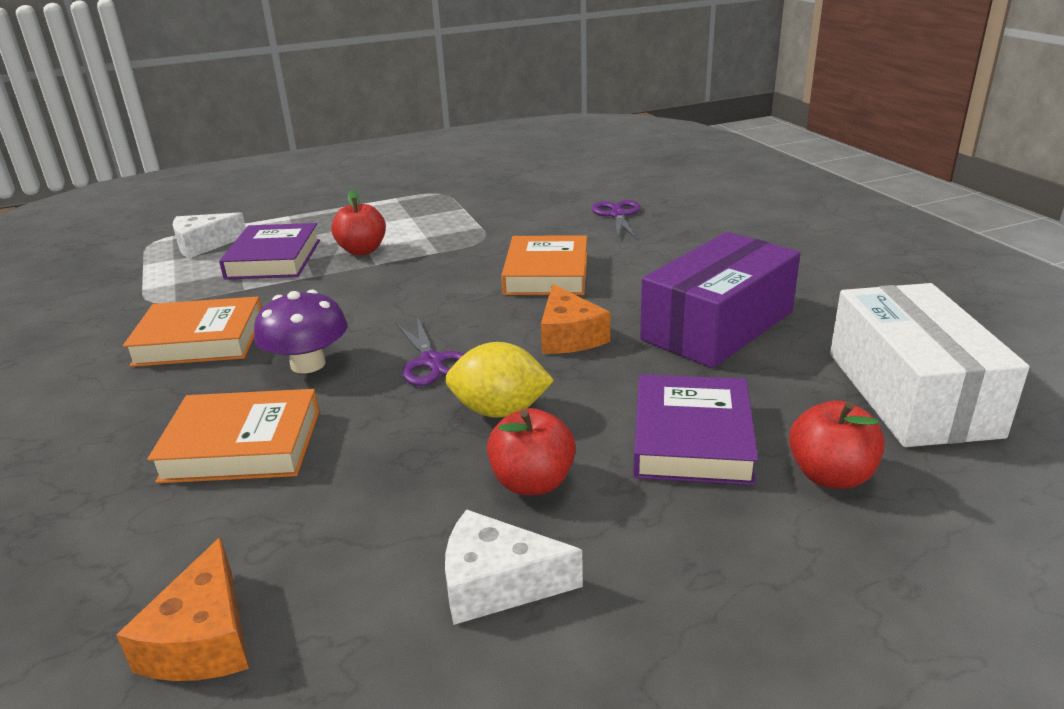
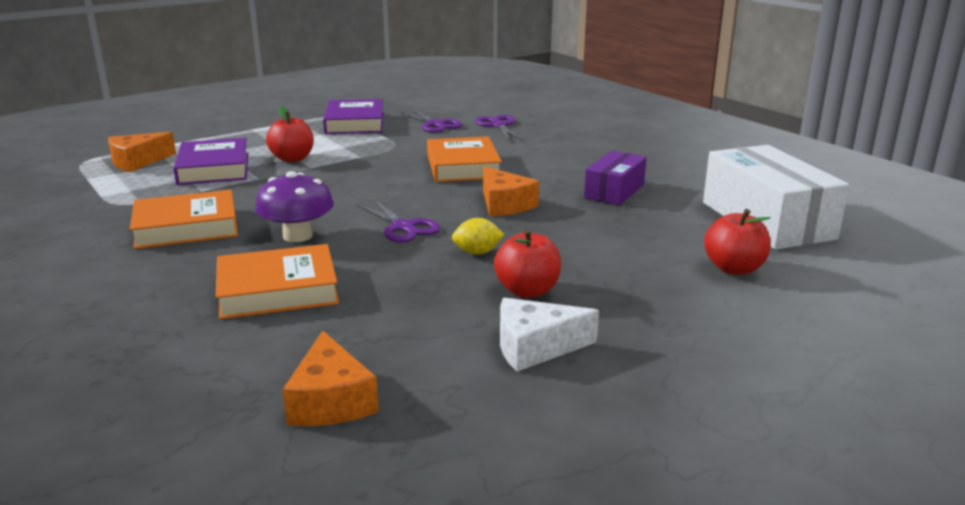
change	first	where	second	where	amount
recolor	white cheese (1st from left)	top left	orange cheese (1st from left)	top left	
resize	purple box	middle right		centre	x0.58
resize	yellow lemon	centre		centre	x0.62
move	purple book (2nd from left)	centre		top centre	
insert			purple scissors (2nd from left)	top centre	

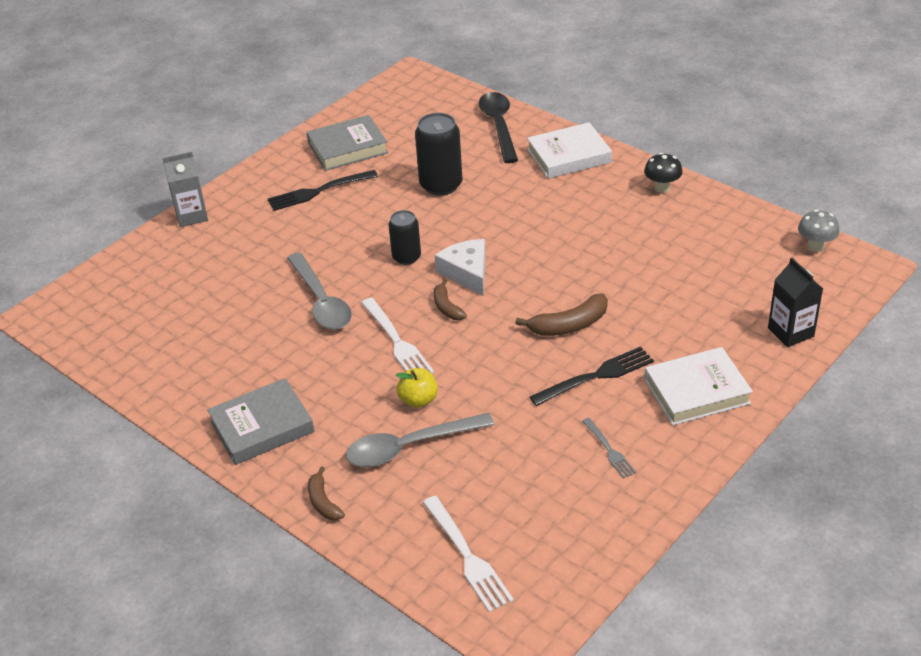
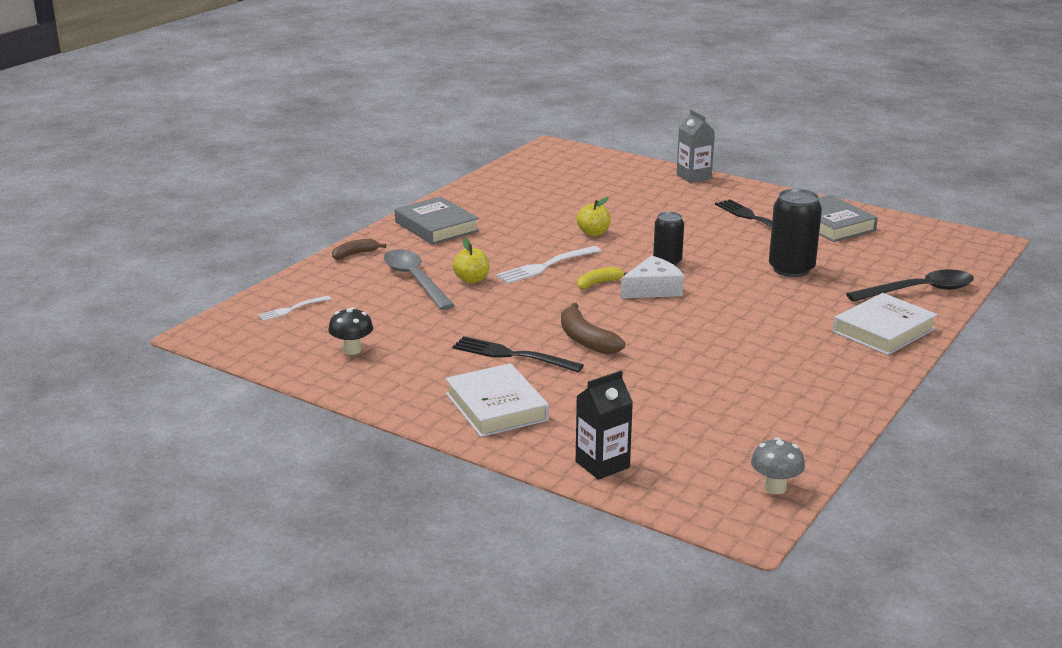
change	first	where	second	where	amount
rotate	white book (1st from left in the first image)	top centre	white book (2nd from left)	middle right	75 degrees clockwise
move	black mushroom	top right		middle left	
replace	grey spoon (1st from left)	centre	yellow apple (2nd from left)	centre	
recolor	brown banana (2nd from left)	centre	yellow banana	centre	
rotate	black fork (2nd from left in the first image)	centre	black fork (1st from left)	centre	150 degrees clockwise
delete	grey fork	bottom centre			
resize	white fork (2nd from left in the first image)	bottom centre	white fork (1st from left)	middle left	x0.60

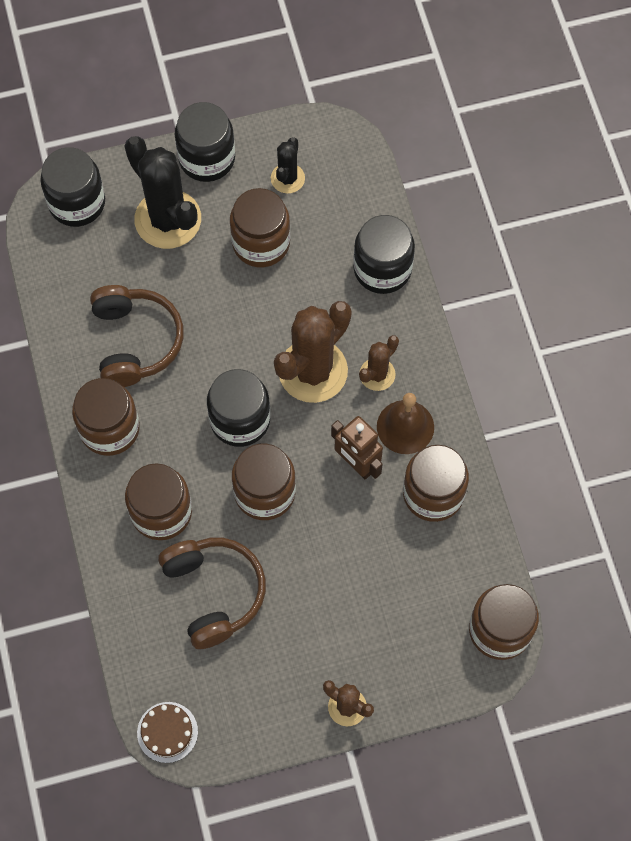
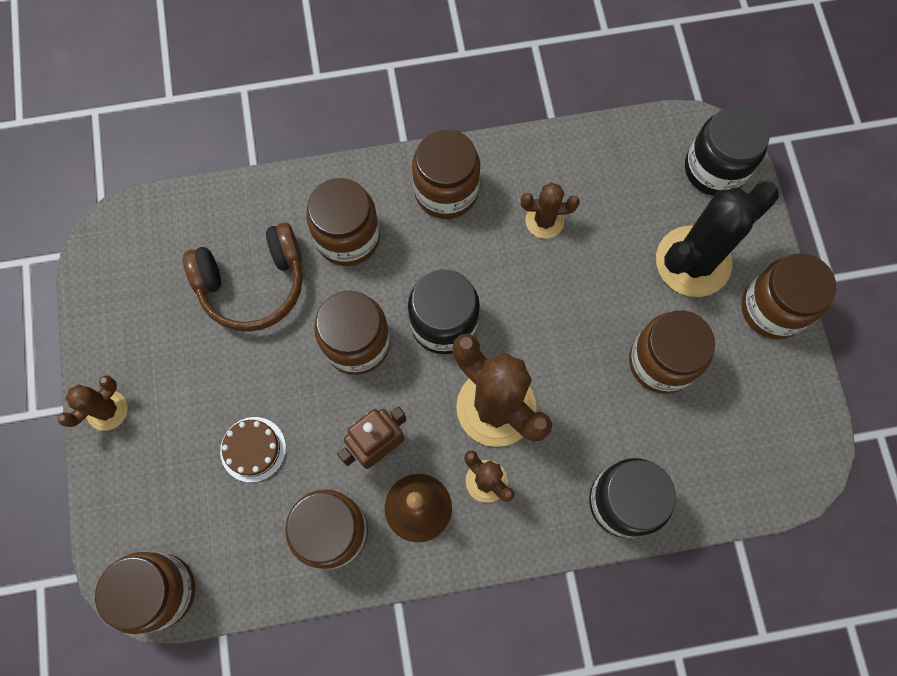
change	first	where	second	where	amount
recolor	black jar (2nd from left)	top left	brown jar (7th from left)	middle right	
delete	black cactus (2nd from left)	top centre			
replace	brown headphones (1st from left)	middle left	brown cactus (4th from left)	top centre	
move	brown cake	bottom left		middle left	

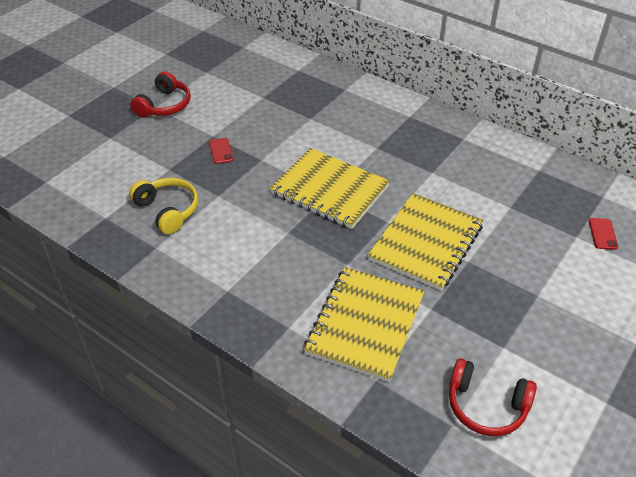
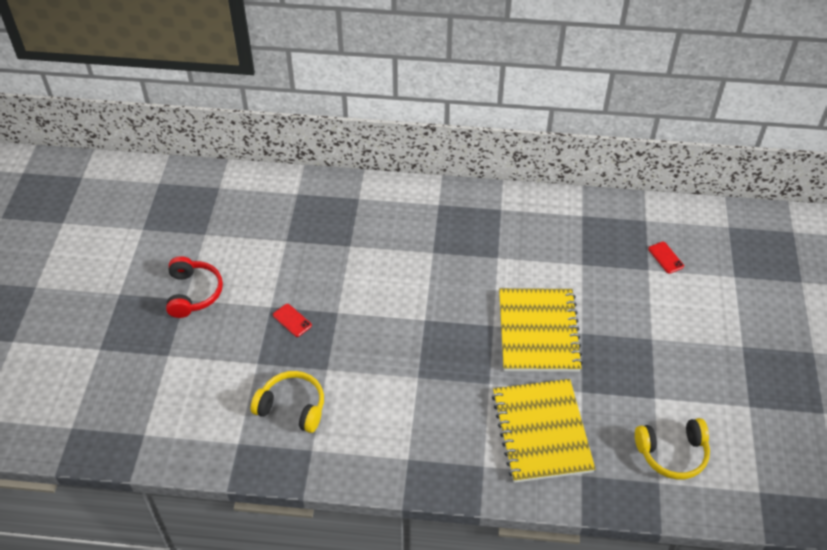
change	first	where	second	where	amount
delete	yellow notebook (1st from left)	centre			
recolor	red headphones (2nd from left)	bottom right	yellow headphones (2nd from left)	bottom right	

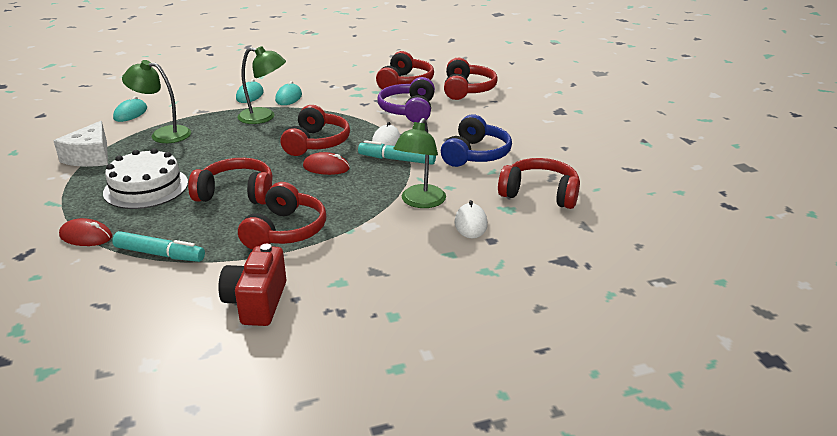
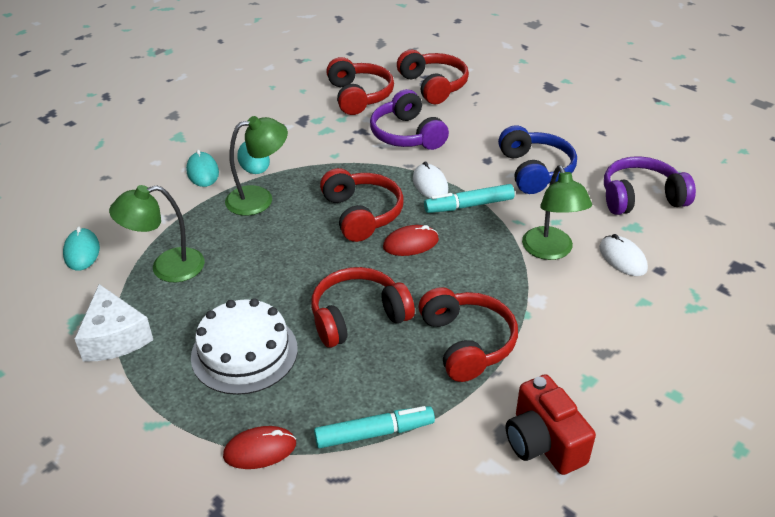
change	first	where	second	where	amount
recolor	red headphones (6th from left)	centre	purple headphones (2nd from left)	middle right	

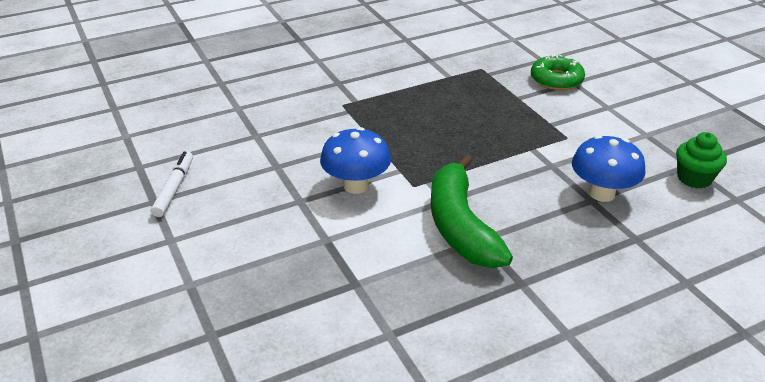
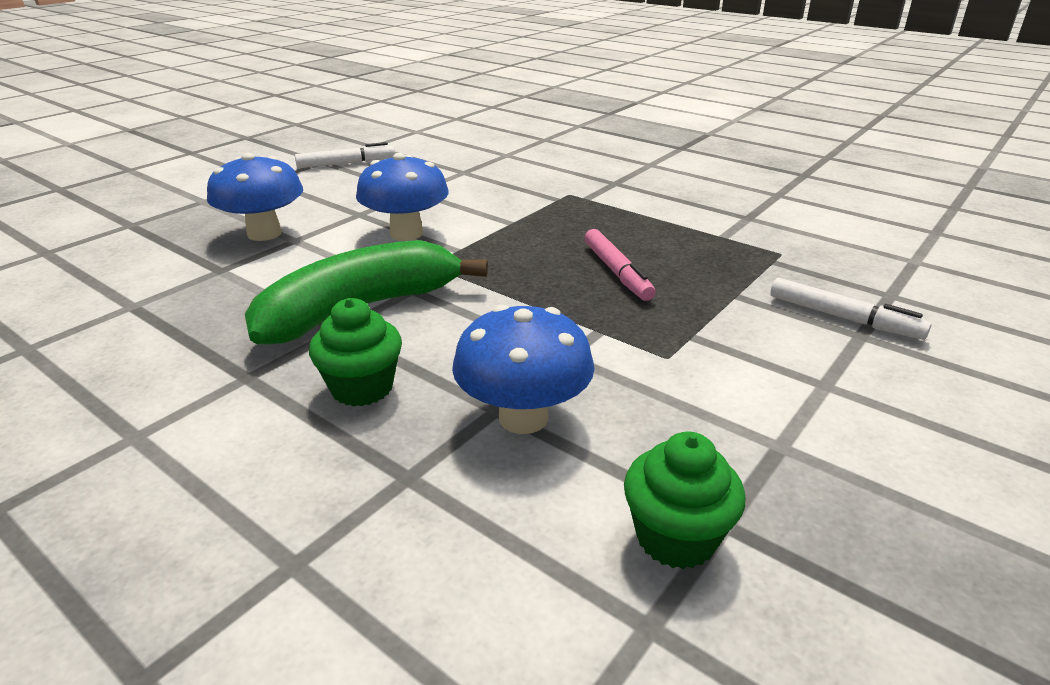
change	first	where	second	where	amount
replace	green donut	top right	white marker (2nd from left)	middle right	
insert			blue mushroom (1st from left)	top left	
insert			pink marker	centre	
insert			green cupcake (1st from left)	centre	

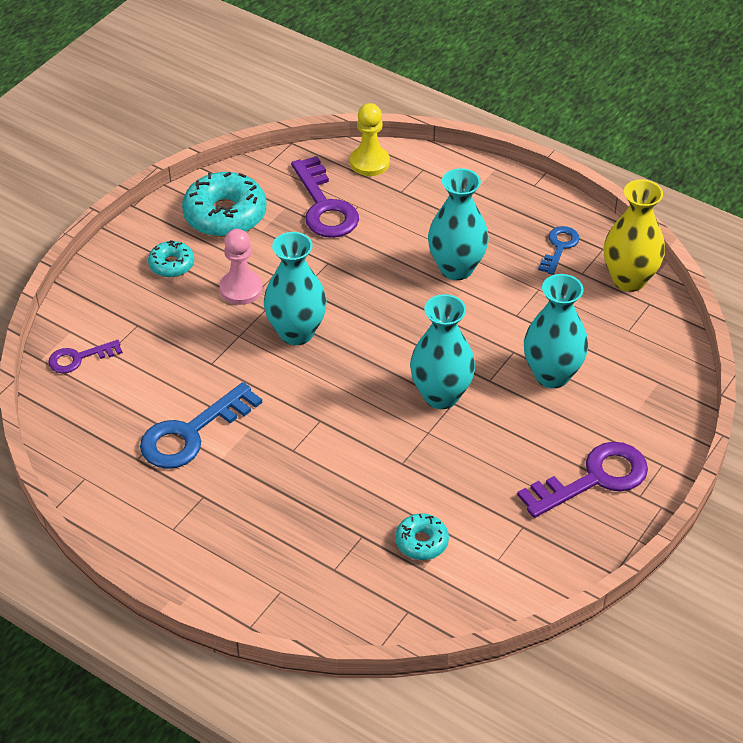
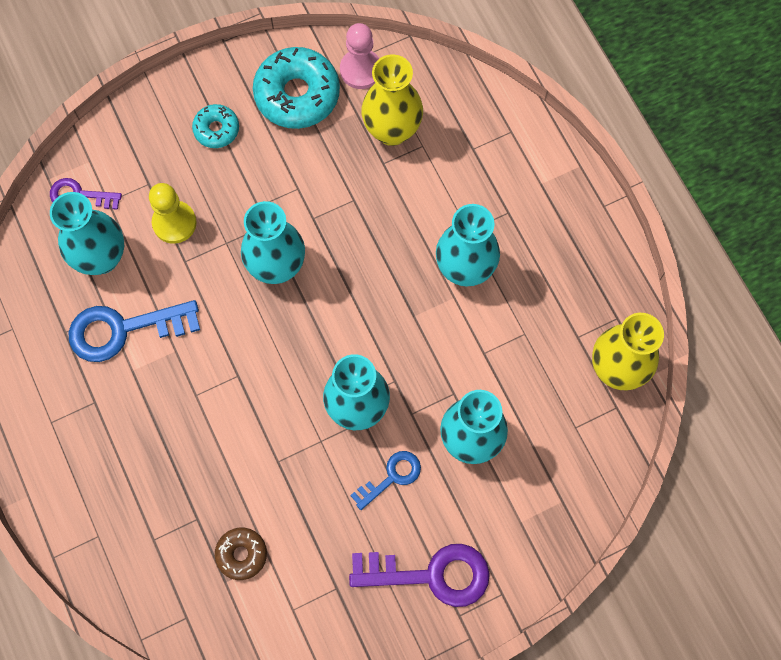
change	first	where	second	where	amount
move	yellow pawn	top centre		top left	
replace	purple key (2nd from left)	top centre	yellow vase (1st from left)	top centre	
move	blue key (2nd from left)	middle right		bottom centre	
move	pink pawn	middle left		top centre	
recolor	turquoise donut (3rd from left)	bottom centre	brown donut	bottom left	
insert			turquoise vase (1st from left)	middle left	

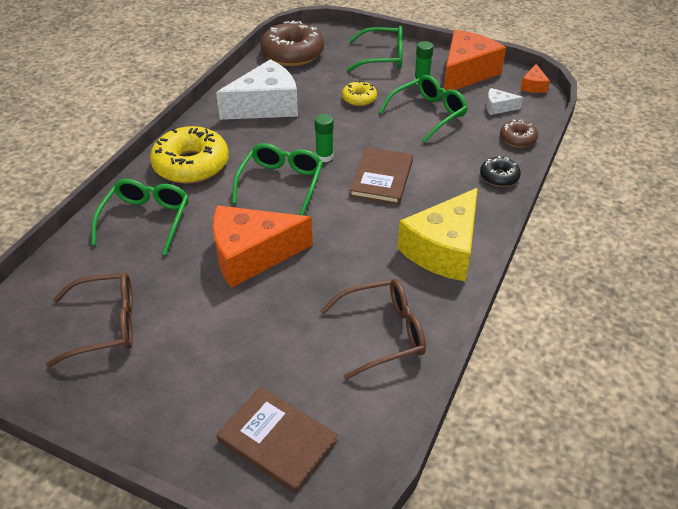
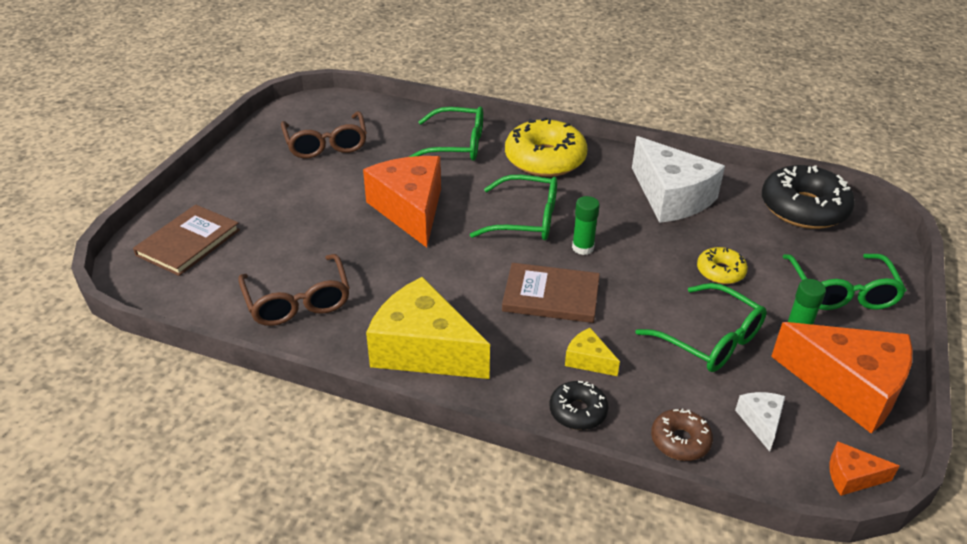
change	first	where	second	where	amount
recolor	brown donut (1st from left)	top centre	black donut (2nd from left)	middle right	
insert			yellow cheese (2nd from left)	centre	

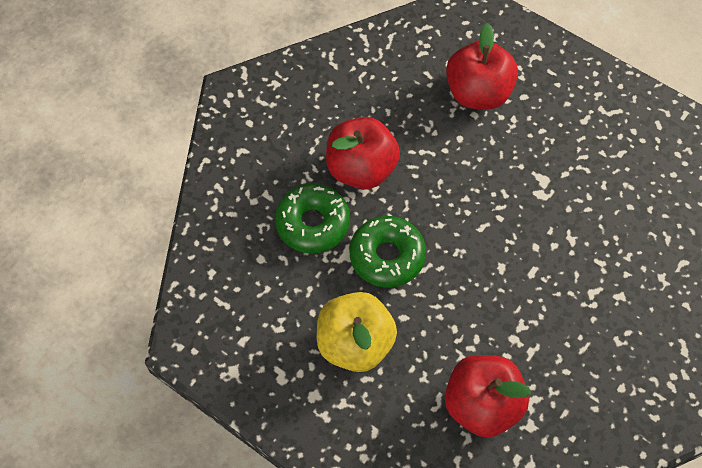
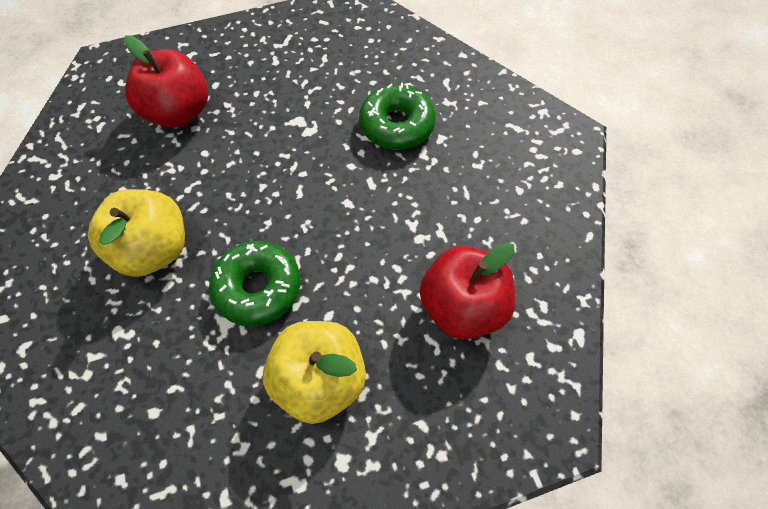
change	first	where	second	where	amount
recolor	red apple (1st from left)	top centre	yellow apple (1st from left)	middle left	
move	green donut (1st from left in the first image)	centre	green donut (2nd from left)	top centre	

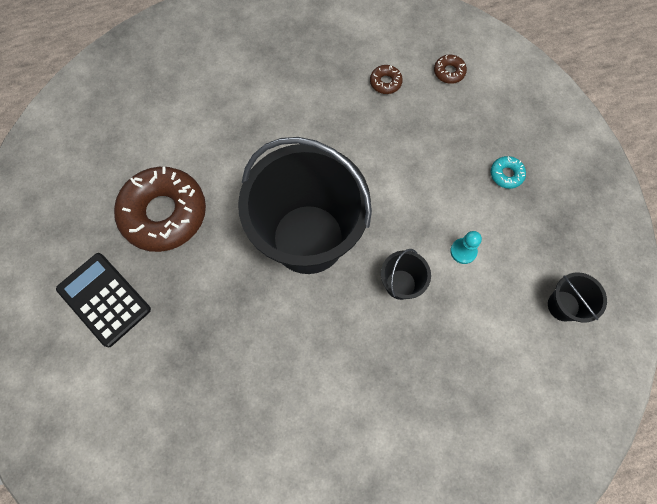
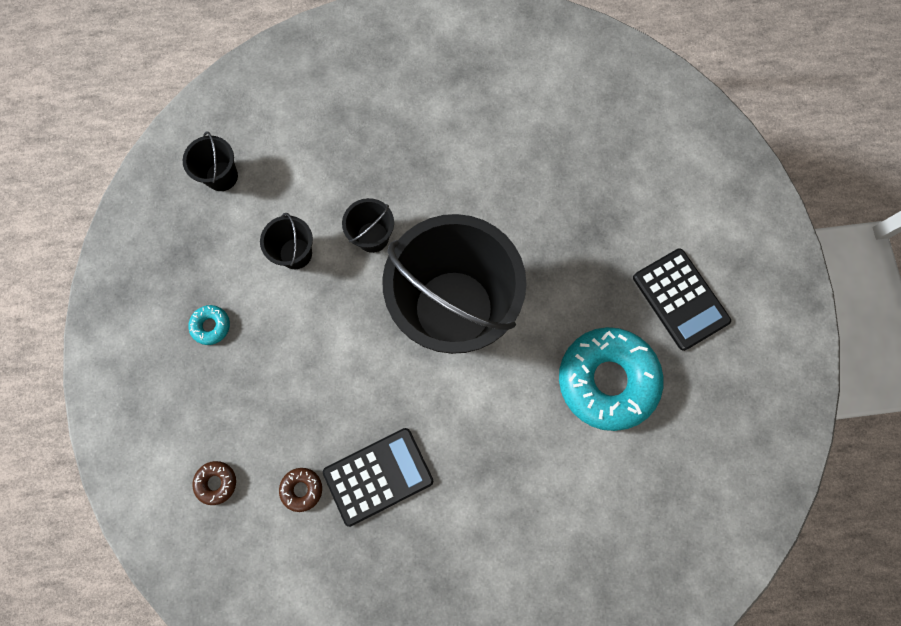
change	first	where	second	where	amount
recolor	brown donut (1st from left)	middle left	turquoise donut (2nd from left)	middle right	
replace	turquoise pawn	middle right	black bucket (2nd from left)	middle left	
insert			black calculator (1st from left)	bottom centre	

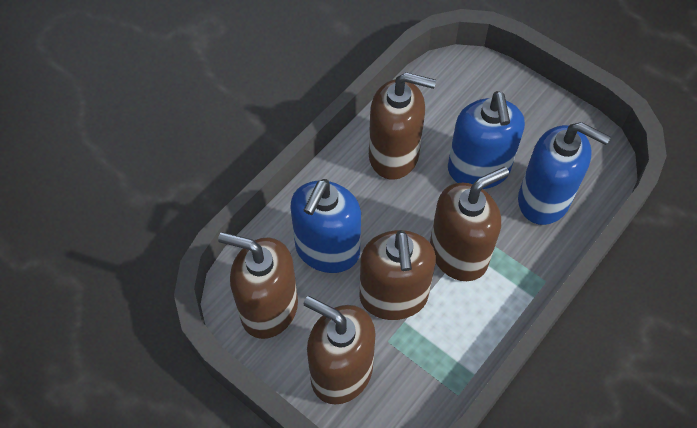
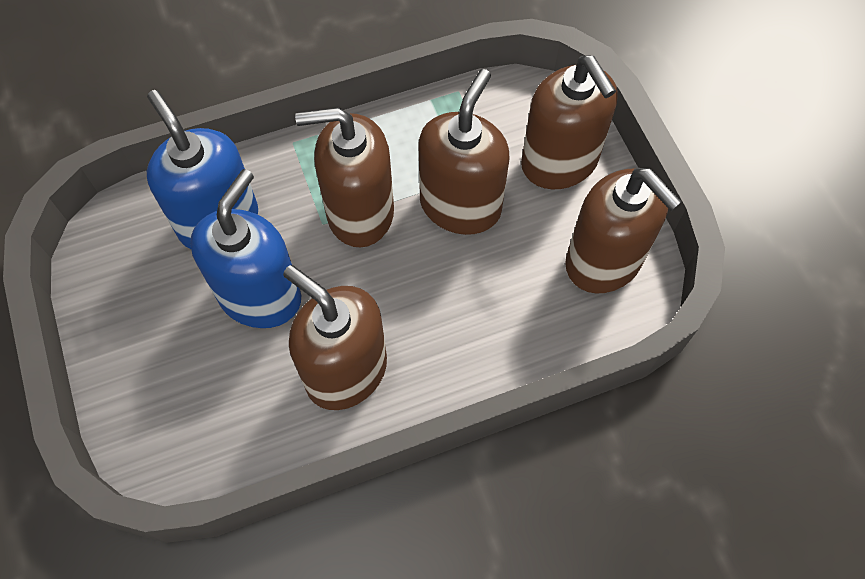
change	first	where	second	where	amount
delete	blue soap dispenser (1st from left)	centre			

